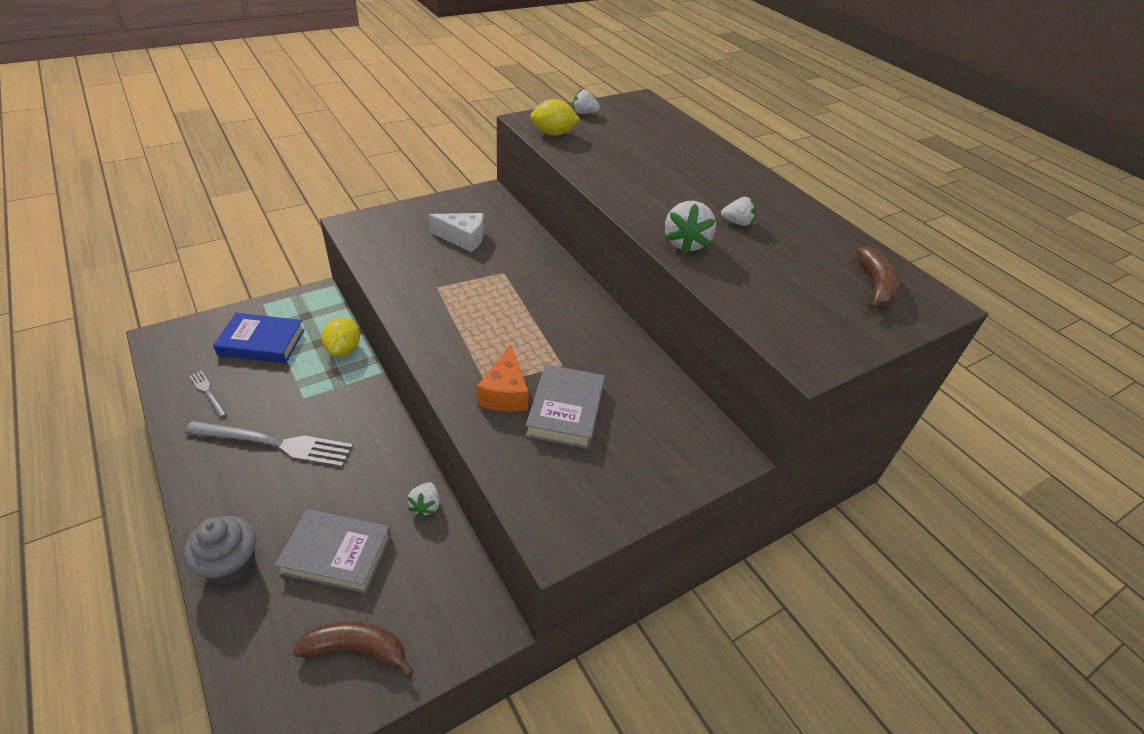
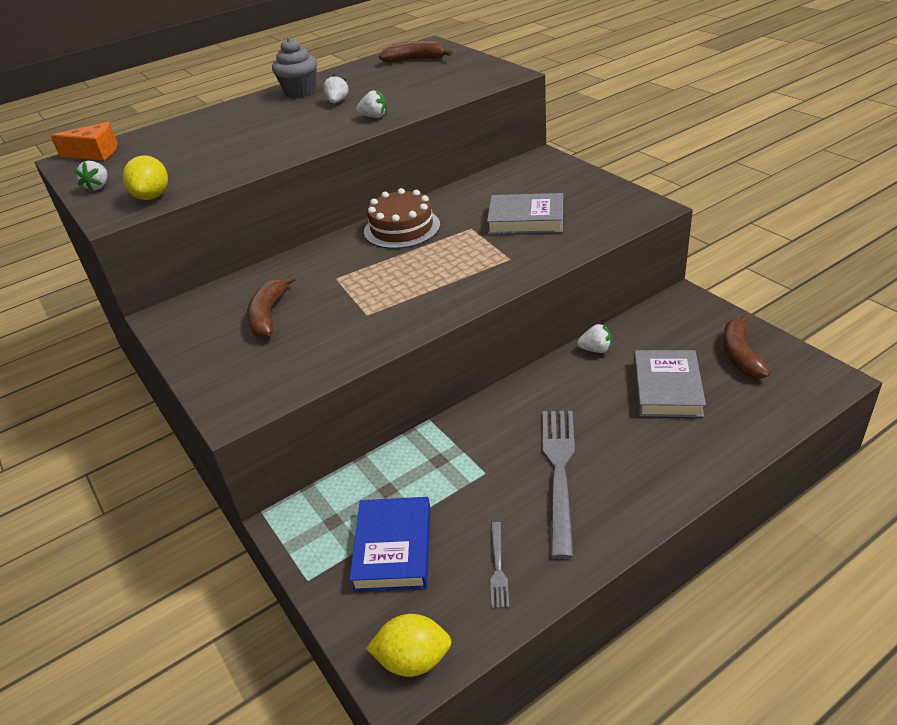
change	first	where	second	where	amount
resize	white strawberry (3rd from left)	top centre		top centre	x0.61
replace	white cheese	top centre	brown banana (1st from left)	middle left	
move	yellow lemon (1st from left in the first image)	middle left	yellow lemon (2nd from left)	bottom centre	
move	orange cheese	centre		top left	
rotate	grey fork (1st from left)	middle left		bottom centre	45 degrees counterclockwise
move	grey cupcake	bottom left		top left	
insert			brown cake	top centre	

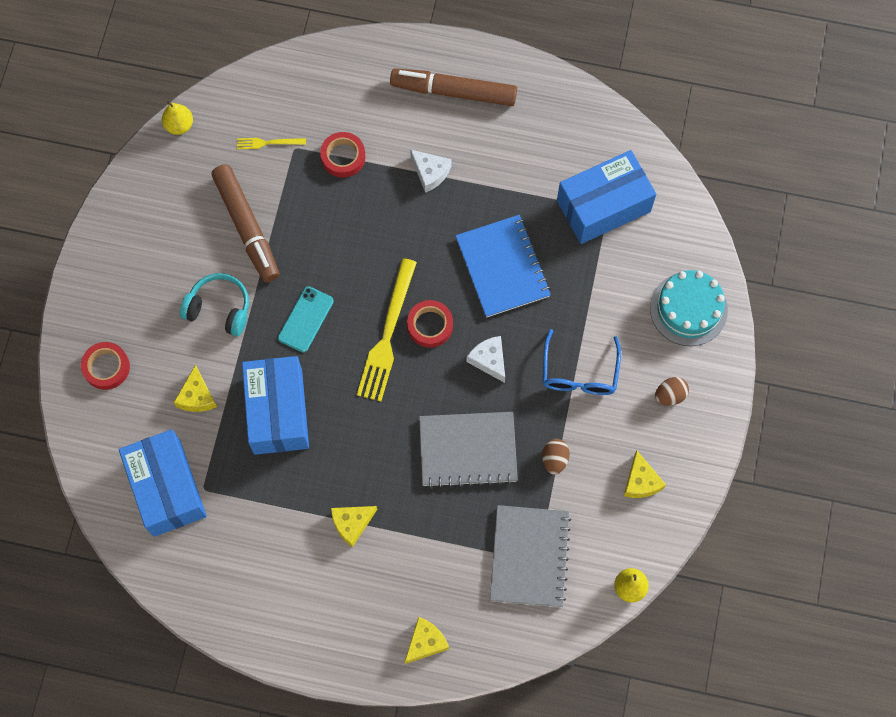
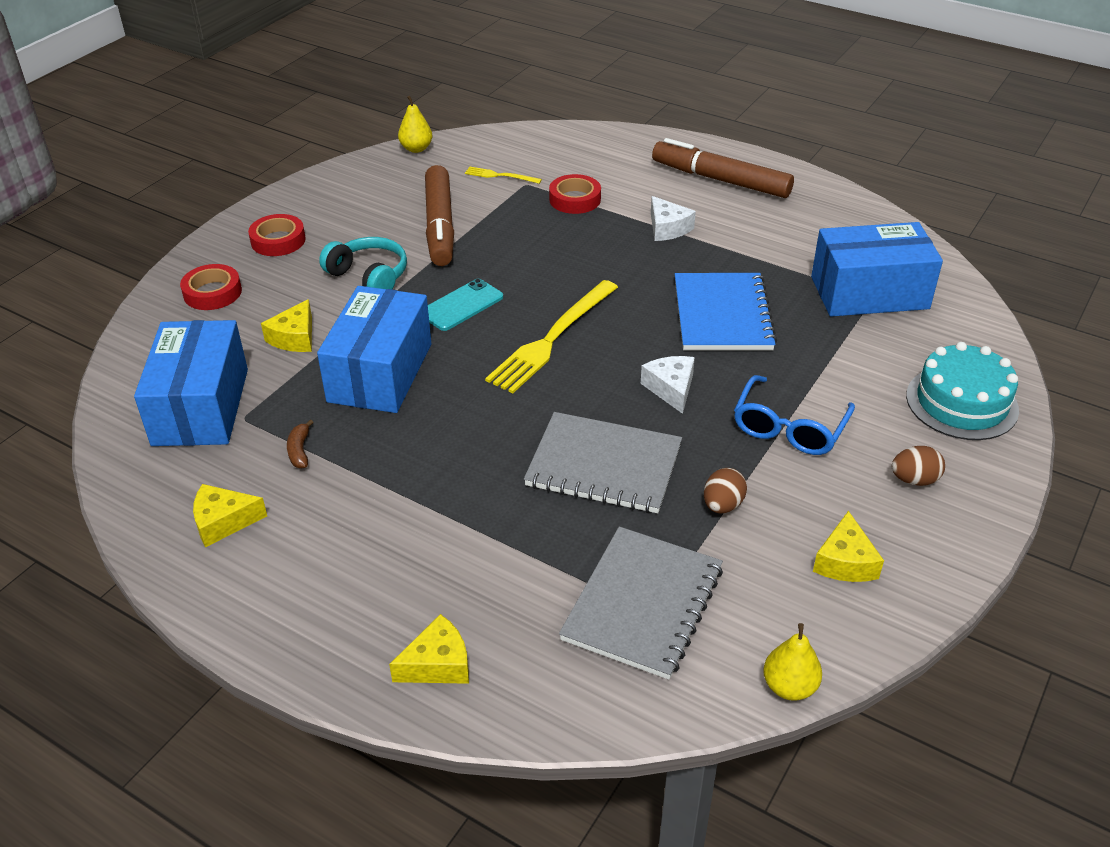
change	first	where	second	where	amount
move	red tape (3rd from left in the first image)	centre	red tape (2nd from left)	top left	
move	yellow cheese (2nd from left in the first image)	bottom centre	yellow cheese (1st from left)	middle left	
insert			brown banana	middle left	

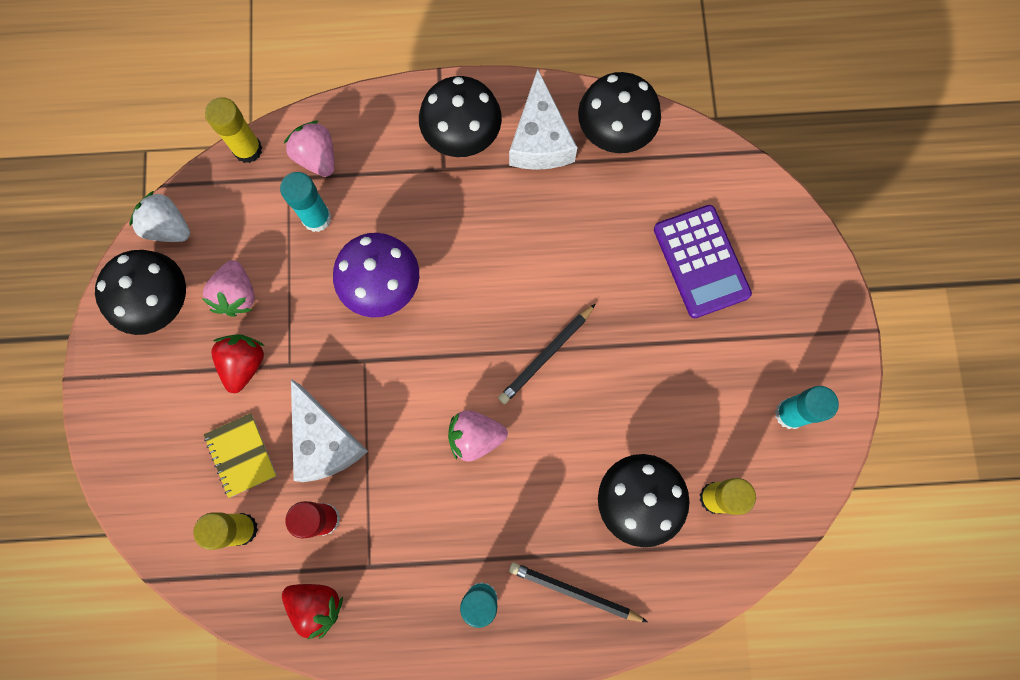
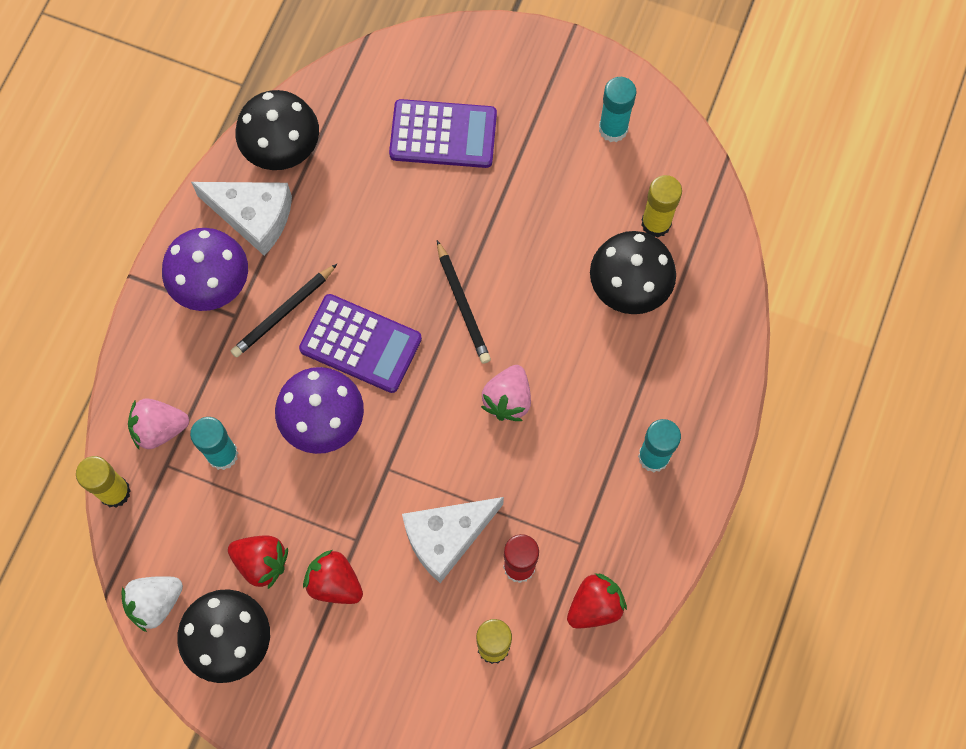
change	first	where	second	where	amount
recolor	black mushroom (2nd from left)	top centre	purple mushroom (1st from left)	middle left	
recolor	pink strawberry (1st from left)	middle left	red strawberry (1st from left)	bottom left	
rotate	white cheese (1st from left in the first image)	middle left	white cheese (2nd from left)	bottom centre	150 degrees clockwise
delete	yellow notebook	bottom left			
move	black pencil (2nd from left in the first image)	bottom centre	black pencil (1st from left)	middle left	
insert			purple calculator (1st from left)	centre	

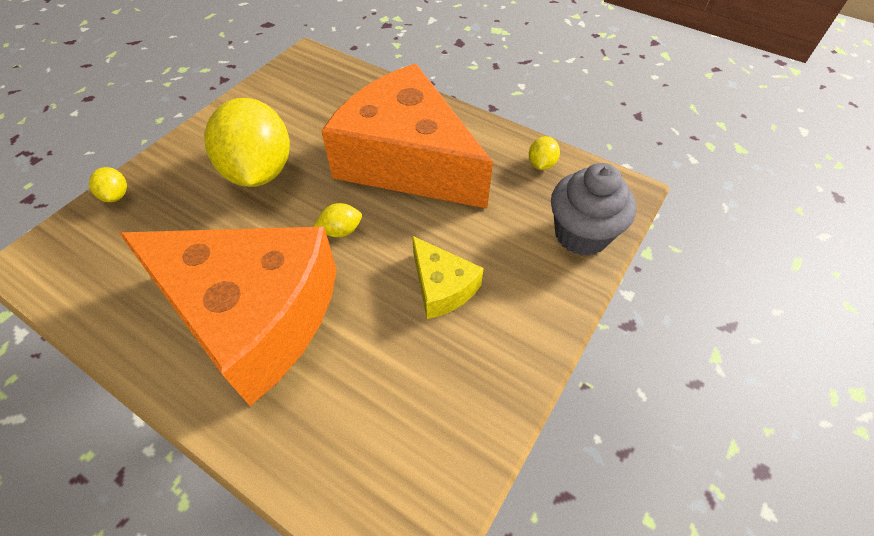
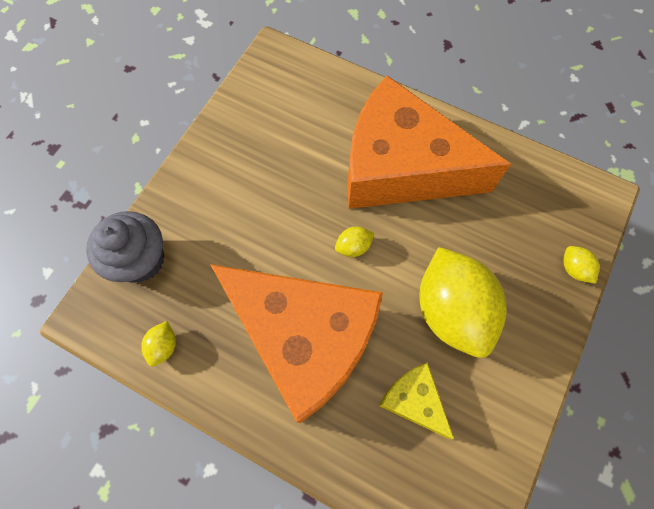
change	first	where	second	where	amount
move	yellow cheese	centre		bottom centre	

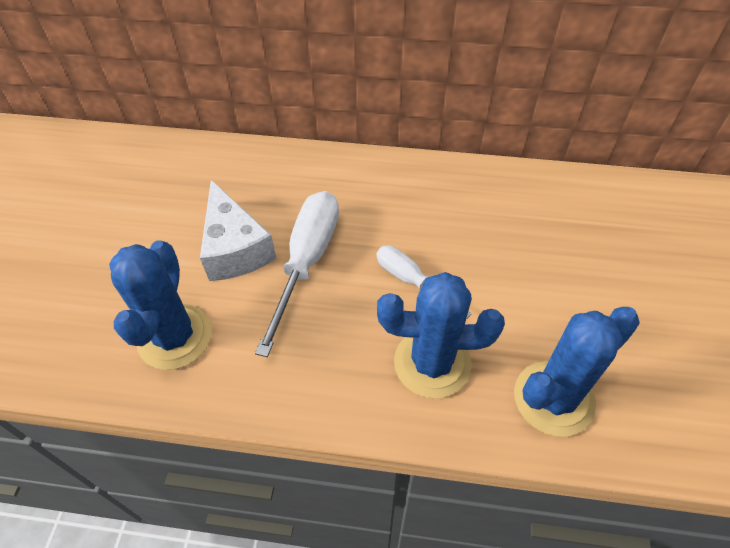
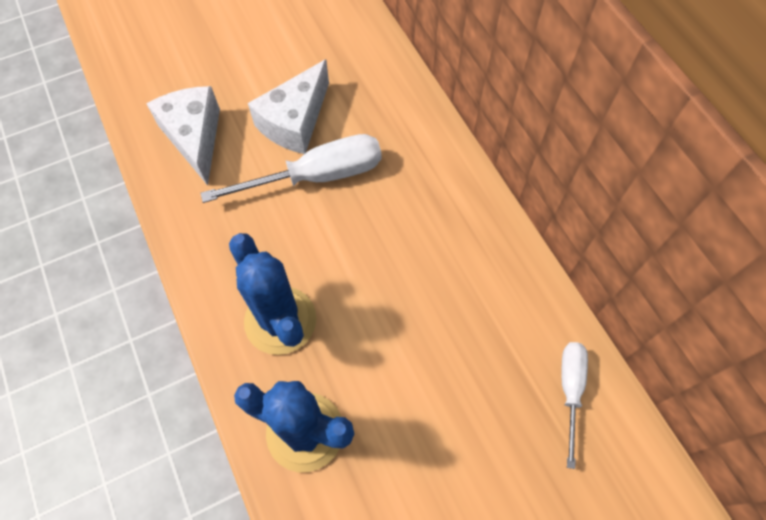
change	first	where	second	where	amount
replace	blue cactus (1st from left)	middle left	white cheese (1st from left)	top left	
move	white screwdriver (2nd from left)	centre		bottom right	

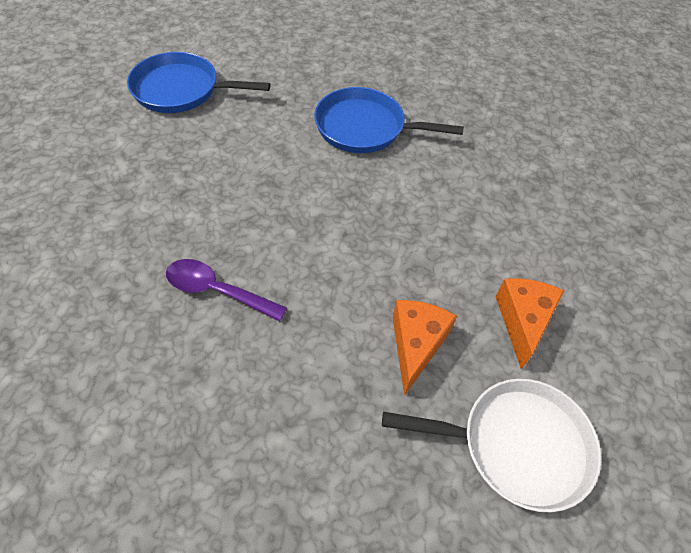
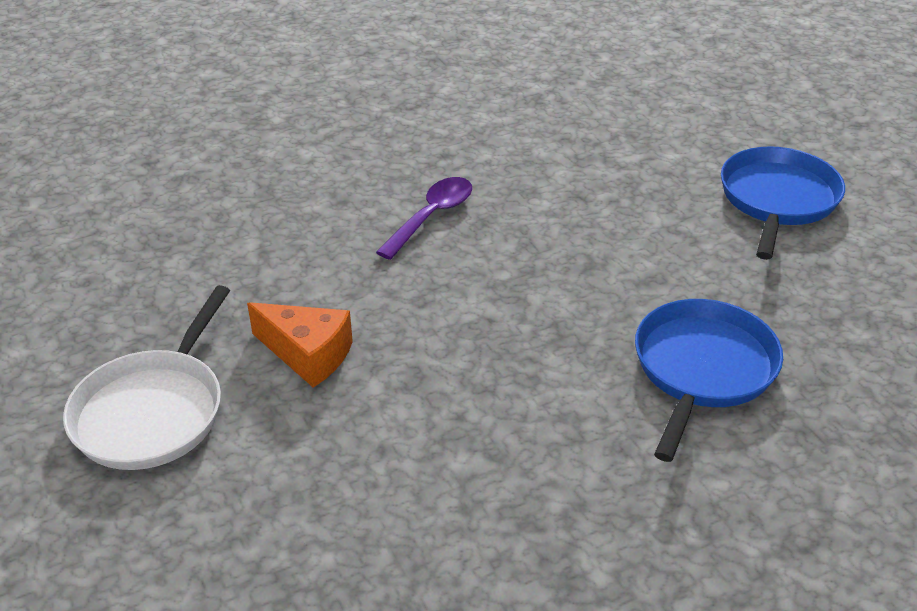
change	first	where	second	where	amount
delete	orange cheese (2nd from left)	middle right			

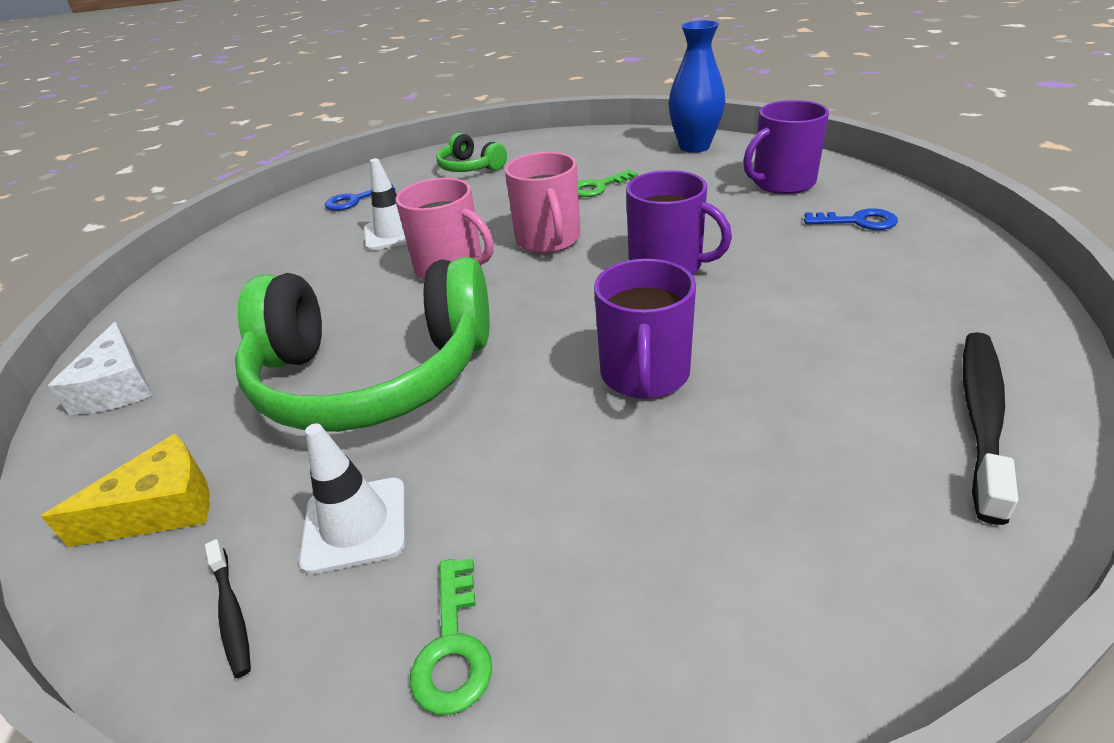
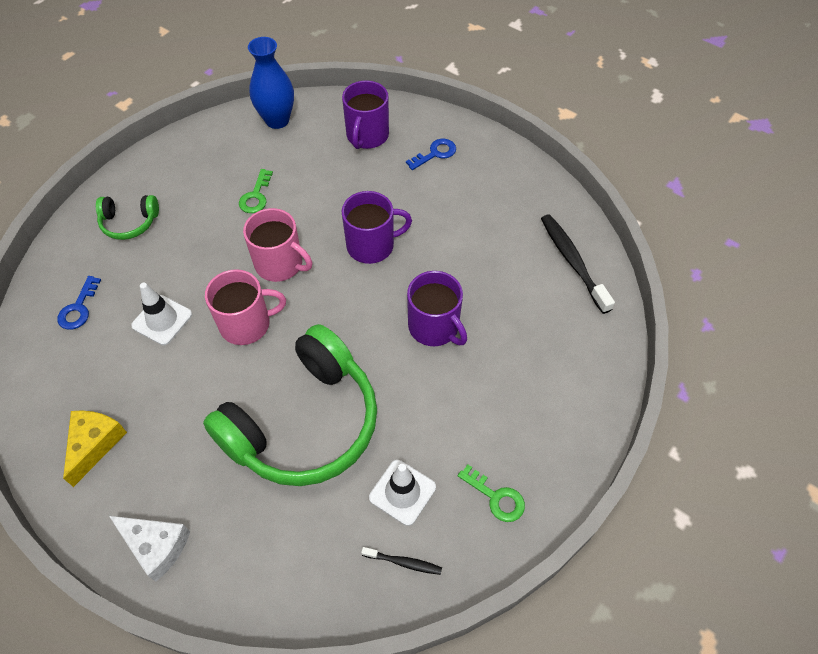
change	first	where	second	where	amount
move	yellow cheese	middle left		bottom left	

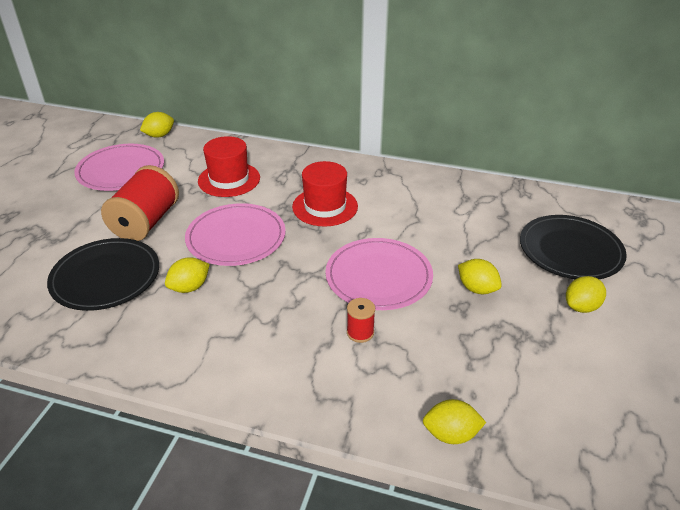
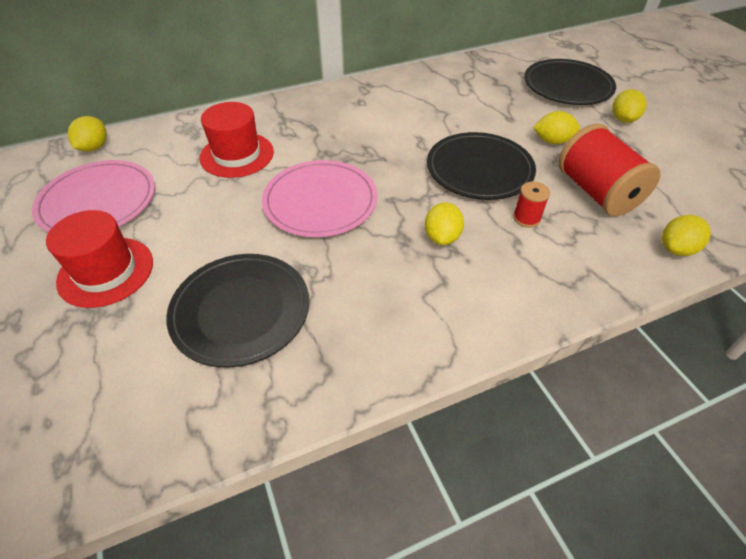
change	first	where	second	where	amount
move	red hat (2nd from left in the first image)	centre	red hat (1st from left)	middle left	
move	red spool (1st from left in the first image)	middle left	red spool (2nd from left)	top right	
recolor	pink plate (3rd from left)	centre	black plate (2nd from left)	top centre	
move	yellow lemon (2nd from left)	middle left		centre	

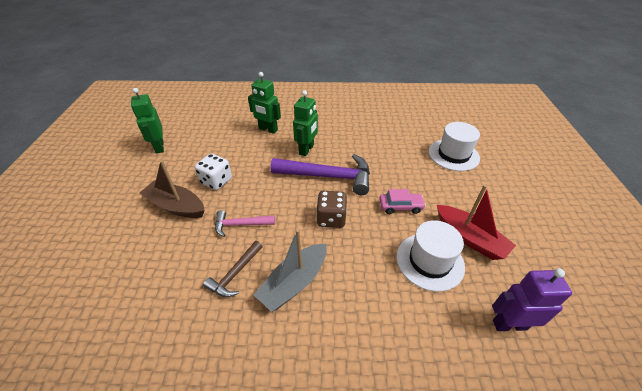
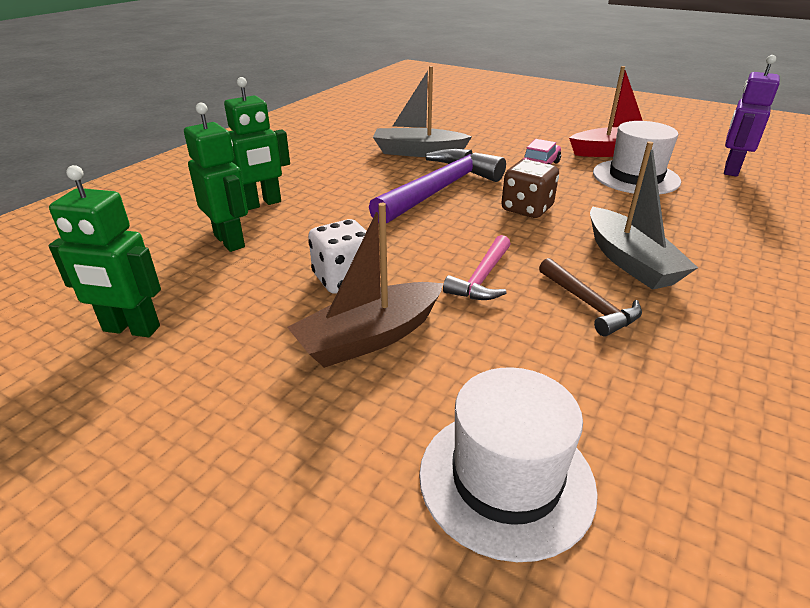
change	first	where	second	where	amount
move	green robot (3rd from left in the first image)	top centre	green robot (2nd from left)	top left	
move	white hat (2nd from left in the first image)	middle right	white hat (1st from left)	bottom centre	
insert			grey boat (1st from left)	top centre	

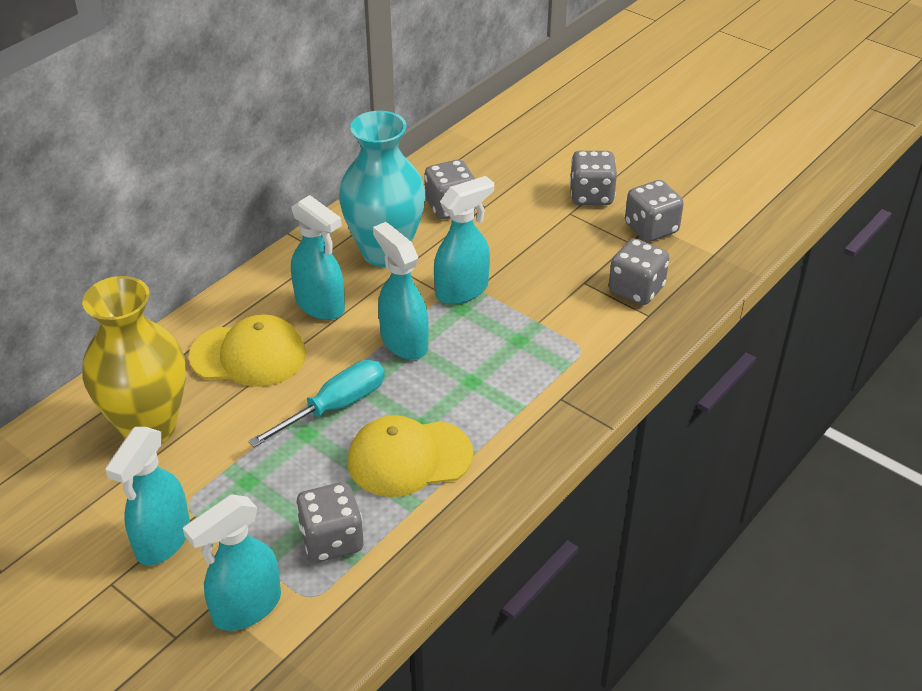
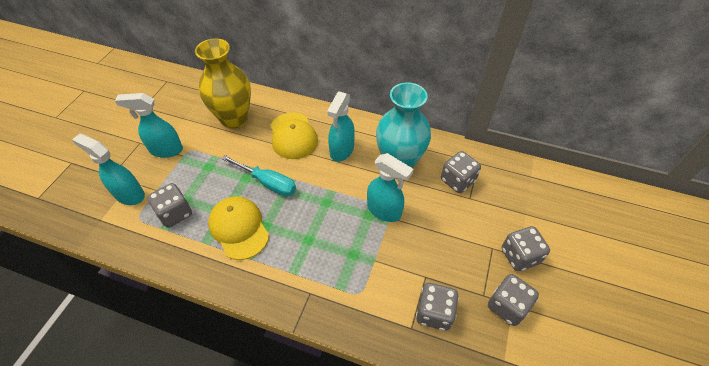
change	first	where	second	where	amount
delete	turquoise spray bottle (4th from left)	centre			

